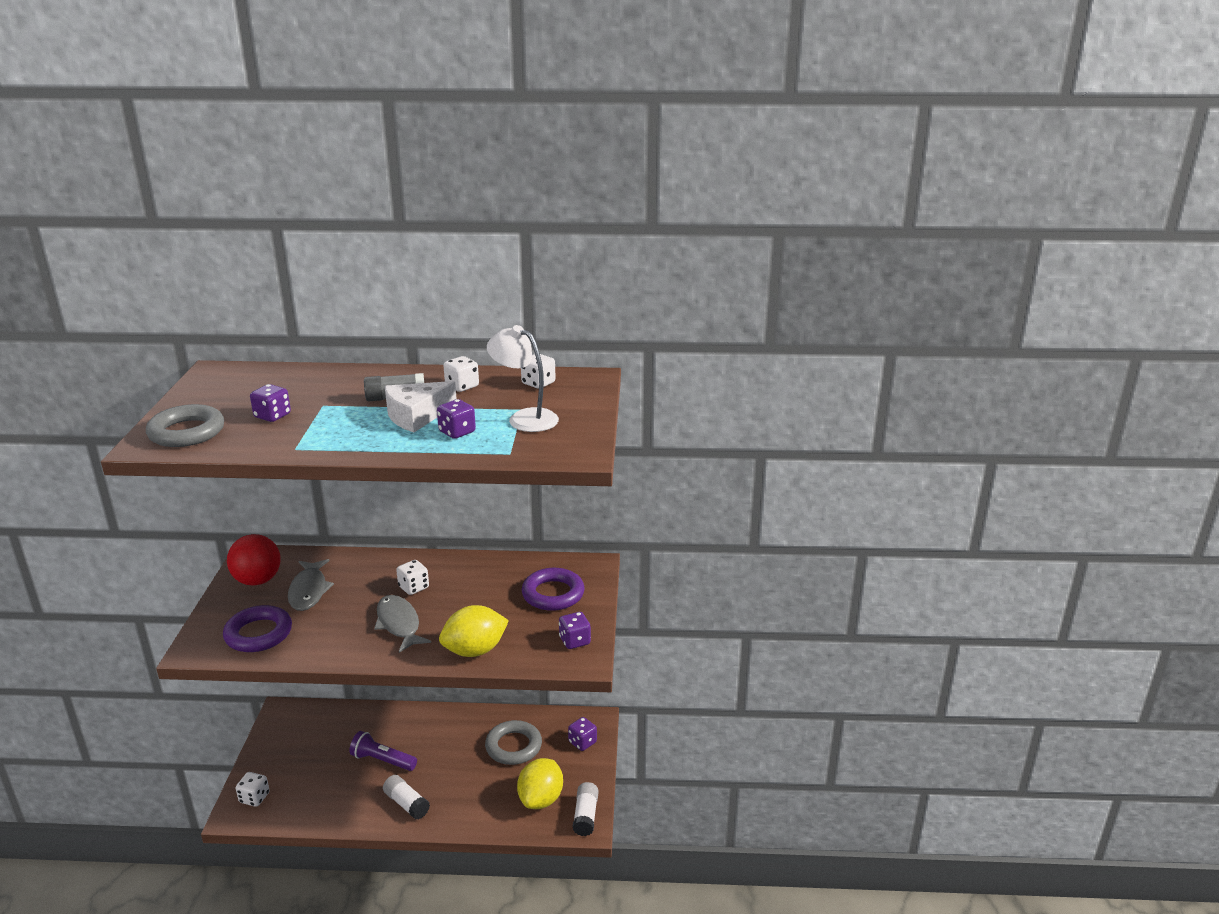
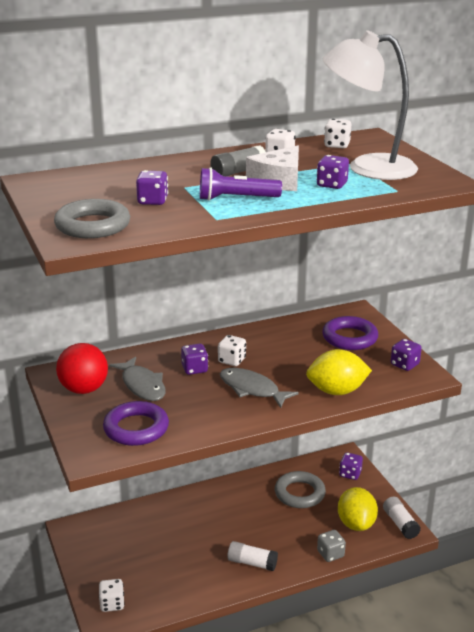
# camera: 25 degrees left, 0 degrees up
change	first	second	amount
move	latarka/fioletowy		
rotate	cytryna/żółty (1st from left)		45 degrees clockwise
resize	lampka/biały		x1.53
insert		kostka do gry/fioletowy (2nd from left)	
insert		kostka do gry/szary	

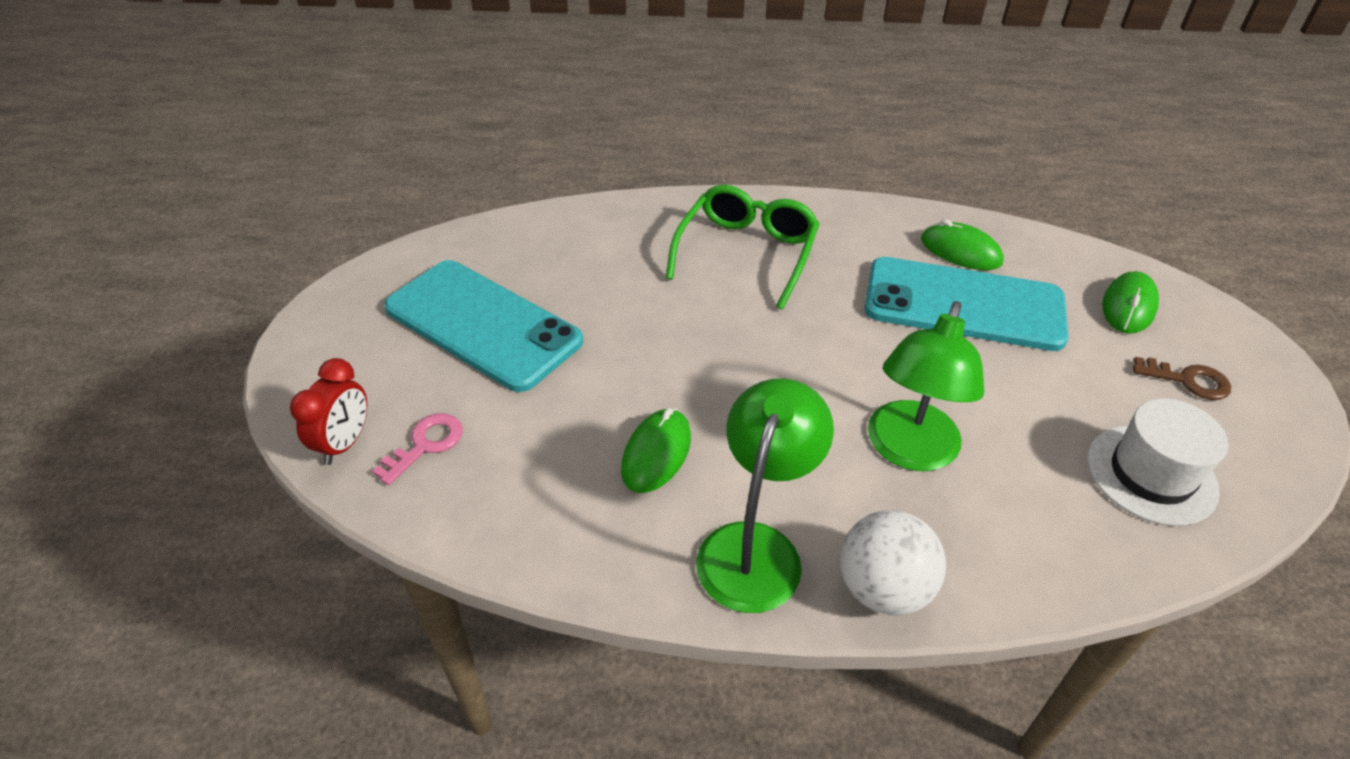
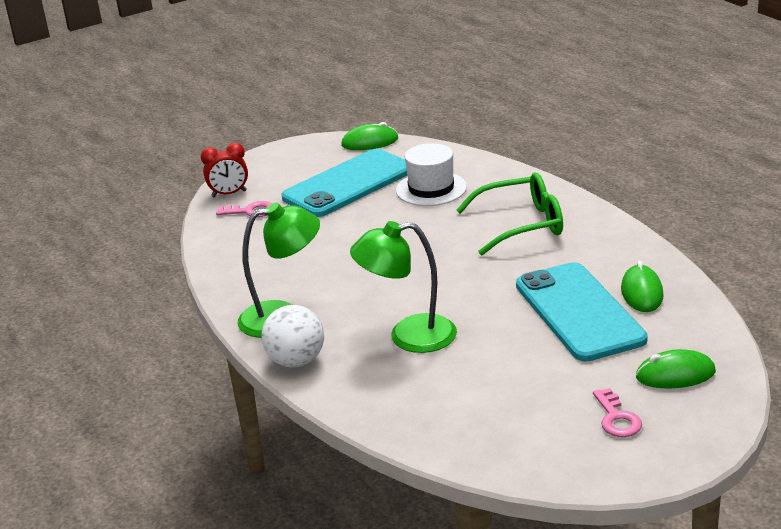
# camera: 60 degrees right, 15 degrees down
change	first	second	amount
rotate	telefon/turkusowy (1st from left)		45 degrees clockwise
move	myszka/zielony (1st from left)		
move	kapelusz/biały		
recolor	klucz/brązowy	klucz/różowy (2nd from left)	

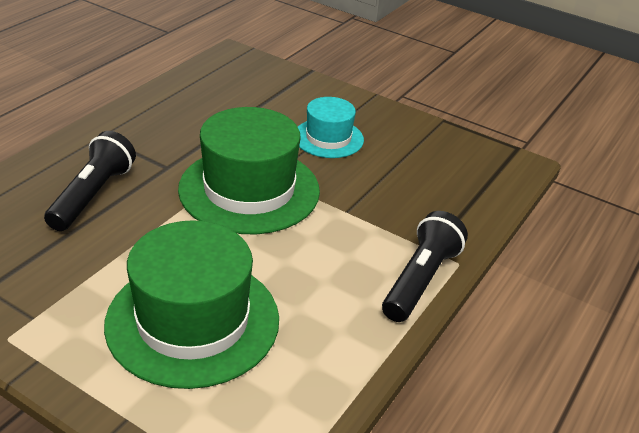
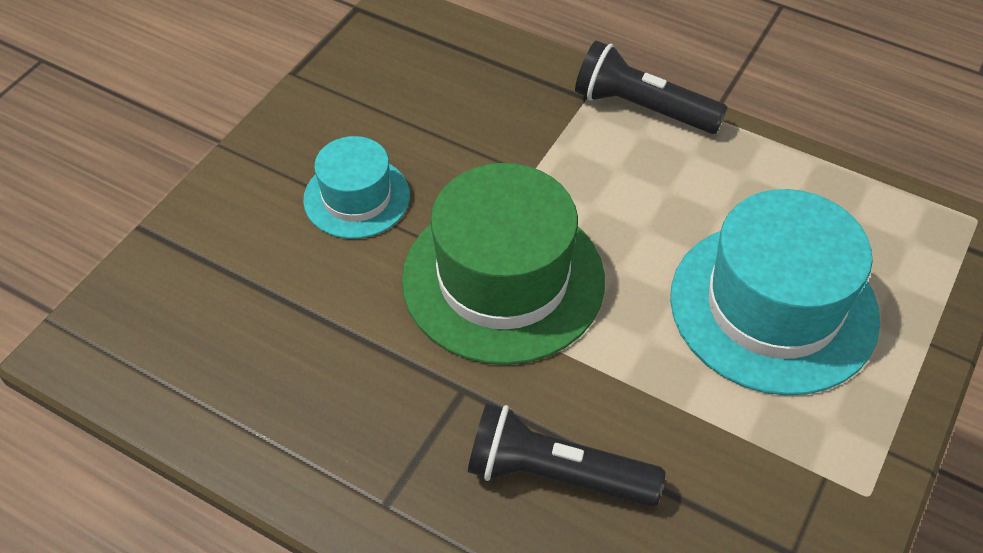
# camera: 90 degrees left, 15 degrees up
change	first	second	amount
recolor	kapelusz/zielony (1st from left)	kapelusz/turkusowy (2nd from left)	

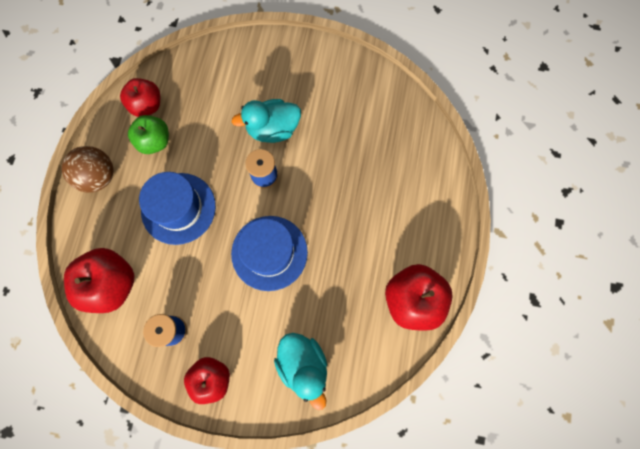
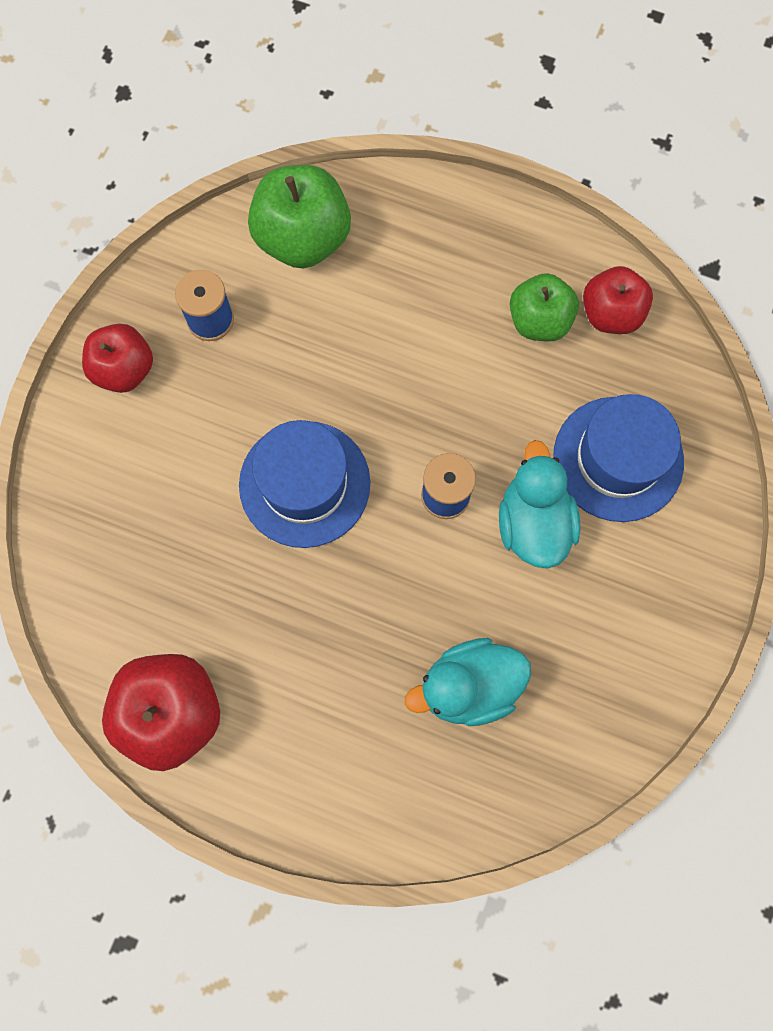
# camera: 100 degrees right, 0 degrees up
change	first	second	amount
delete	piłka/brązowy		
recolor	jabłko/czerwony (1st from left)	jabłko/zielony (1st from left)	
move	kapelusz/niebieski (1st from left in the first image)	kapelusz/niebieski (2nd from left)	
move	kaczka/turkusowy (2nd from left in the first image)	kaczka/turkusowy (1st from left)	

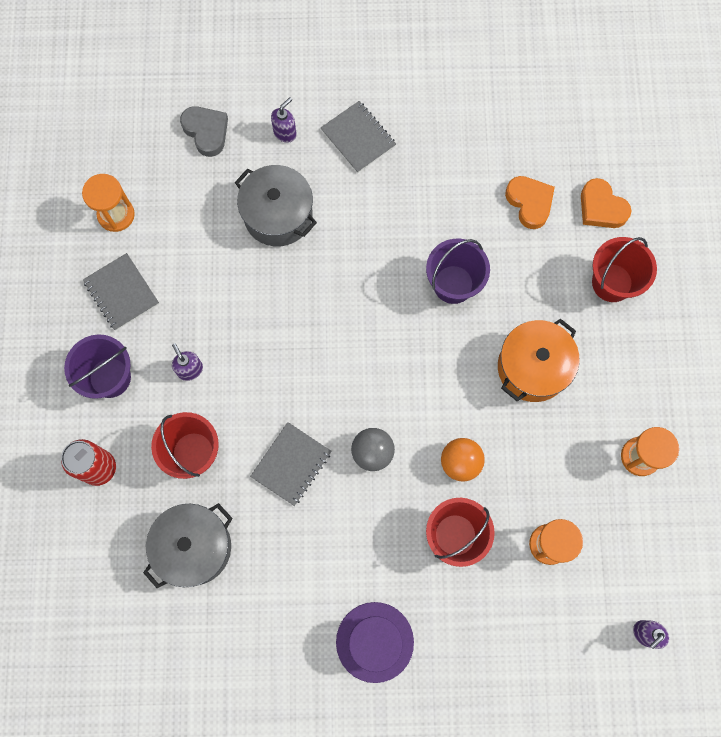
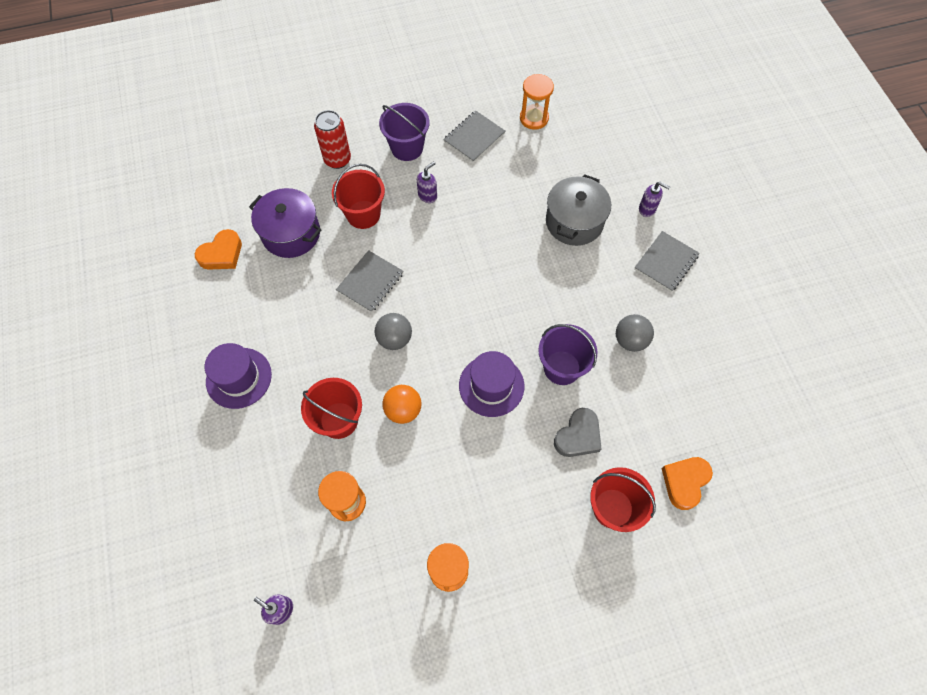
# camera: 75 degrees right, 10 degrees down
change	first	second	amount
recolor	garnek/szary (1st from left)	garnek/fioletowy	
move	serce/szary		
rotate	zeszyt/szary (2nd from left in the first image)	zeszyt/szary (1st from left)	75 degrees counterclockwise
delete	garnek/pomarańczowy		
move	serce/pomarańczowy (1st from left)		
insert		kapelusz/fioletowy (2nd from left)	
insert		piłka/szary (2nd from left)	

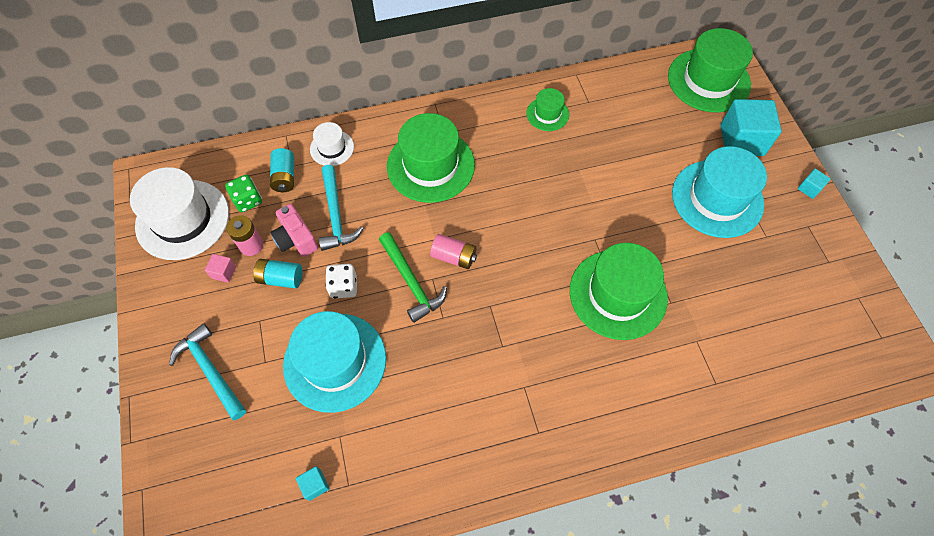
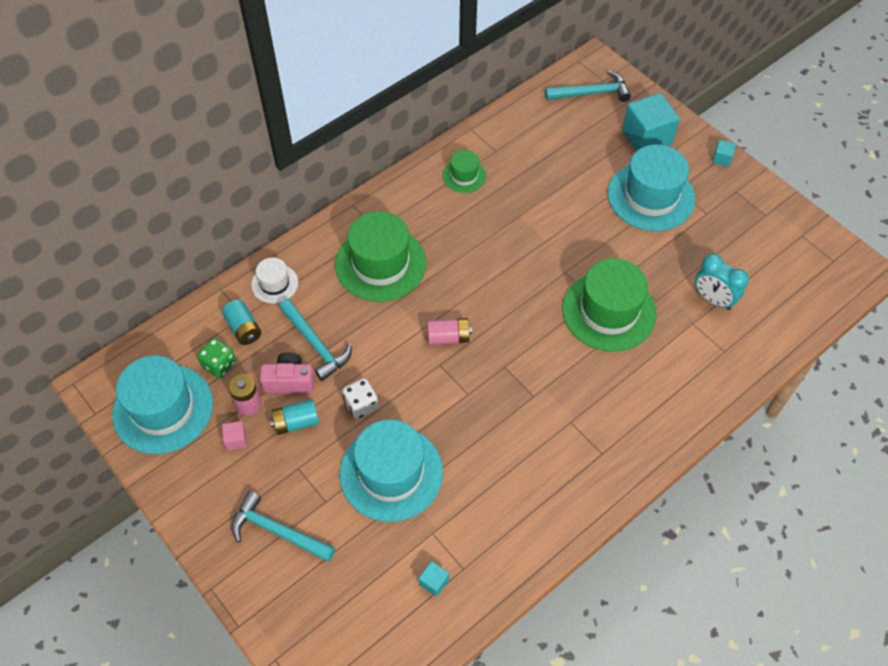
# camera: 25 degrees left, 5 degrees down
change	first	second	amount
recolor	kapelusz/biały (1st from left)	kapelusz/turkusowy (1st from left)	
rotate	aparat fotograficzny/różowy		150 degrees clockwise
delete	młotek/zielony		
replace	kapelusz/zielony (4th from left)	młotek/turkusowy (3rd from left)	
insert		budzik/turkusowy	

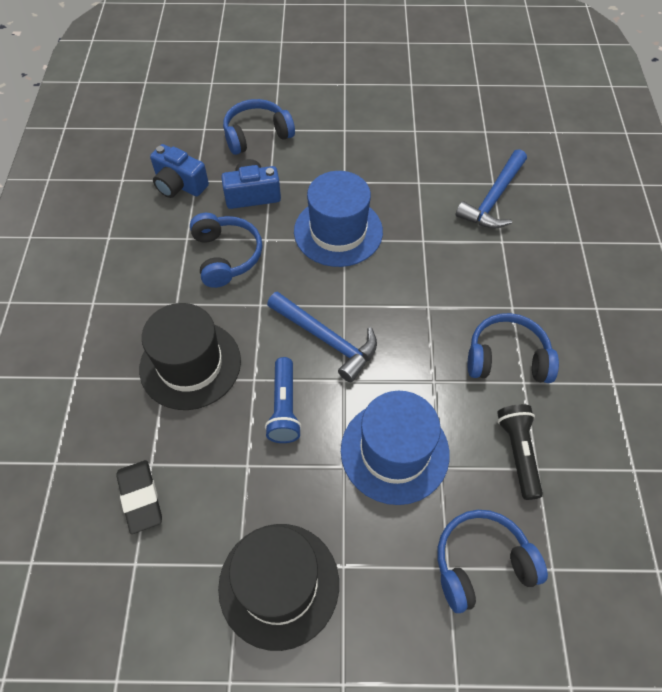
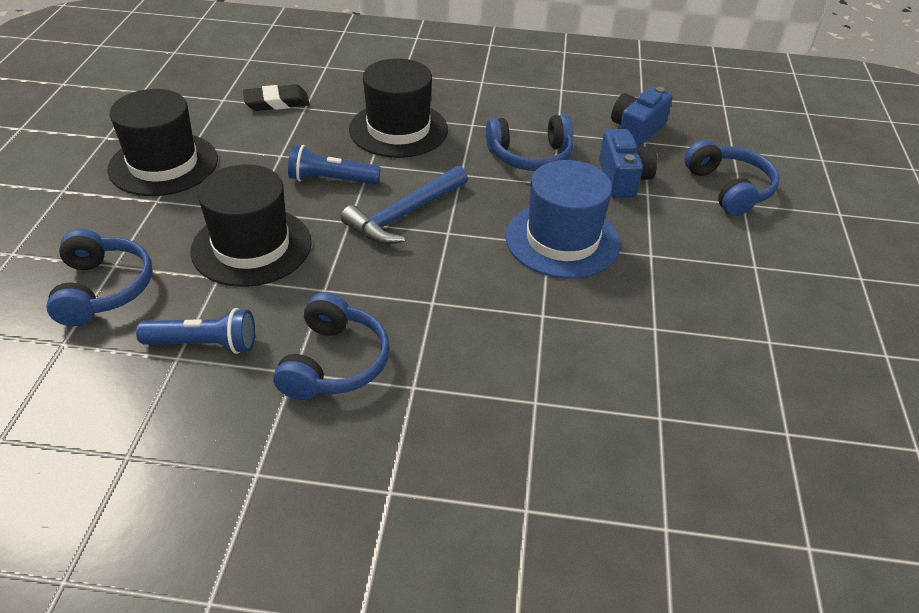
# camera: 95 degrees right, 15 degrees down
change	first	second	amount
recolor	kapelusz/niebieski (2nd from left)	kapelusz/czarny (2nd from left)	
delete	młotek/niebieski (2nd from left)		
recolor	latarka/czarny	latarka/niebieski (1st from left)	

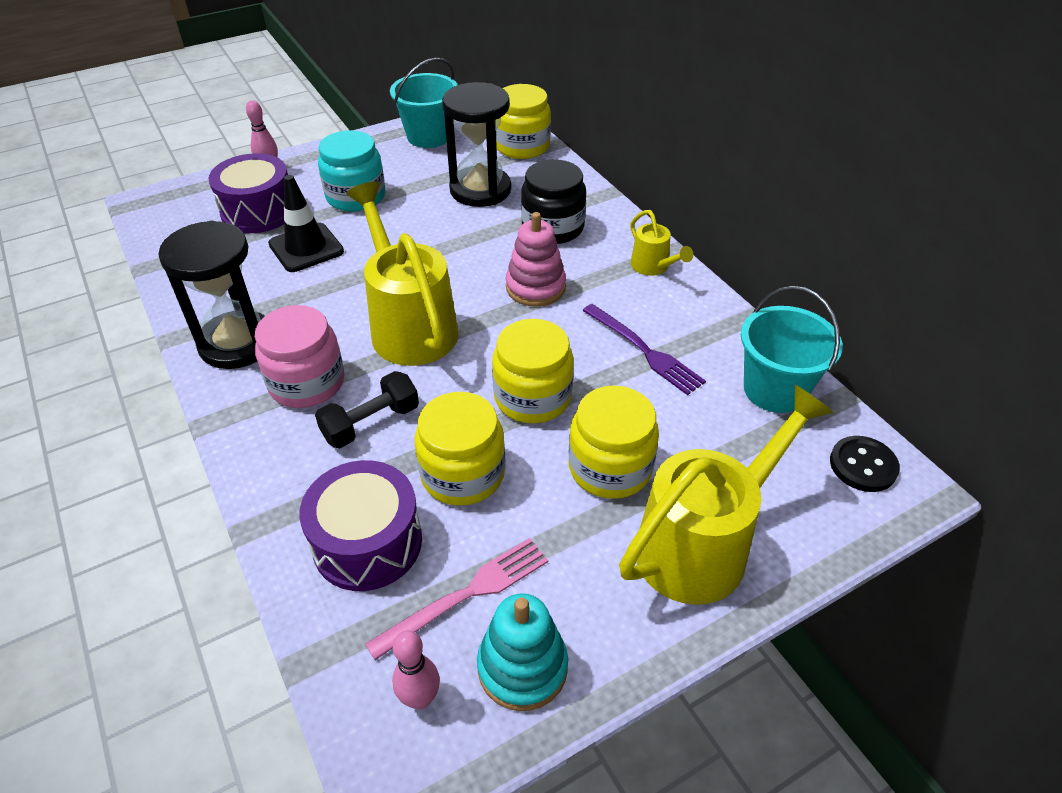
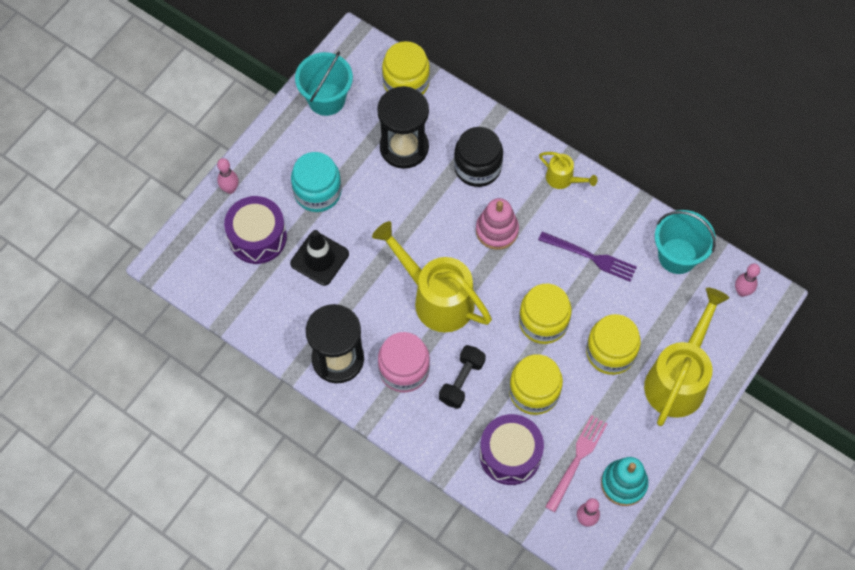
# camera: 25 degrees left, 20 degrees up
change	first	second	amount
replace	guzik/czarny	kręgiel/różowy (3rd from left)	

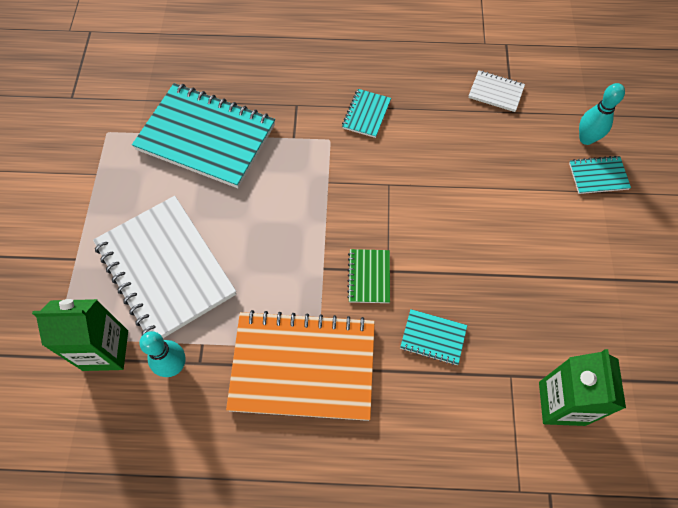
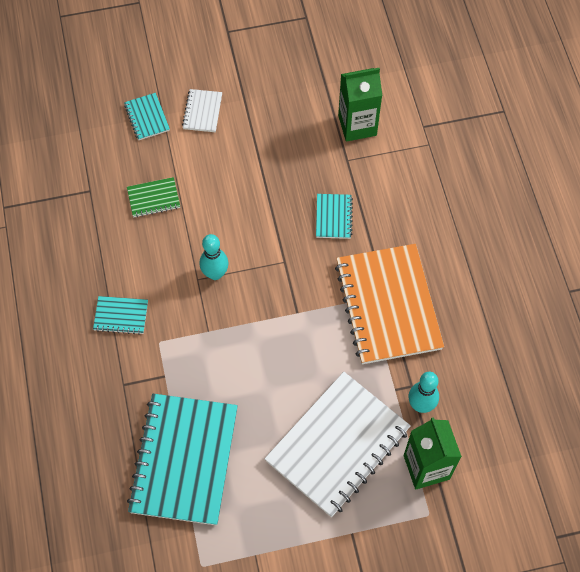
# camera: 105 degrees left, 0 degrees up
change	first	second	amount
move	zeszyt/zielony		
move	zeszyt/biały (2nd from left in the first image)	zeszyt/biały (1st from left)	
move	kręgiel/turkusowy (2nd from left in the first image)	kręgiel/turkusowy (1st from left)	

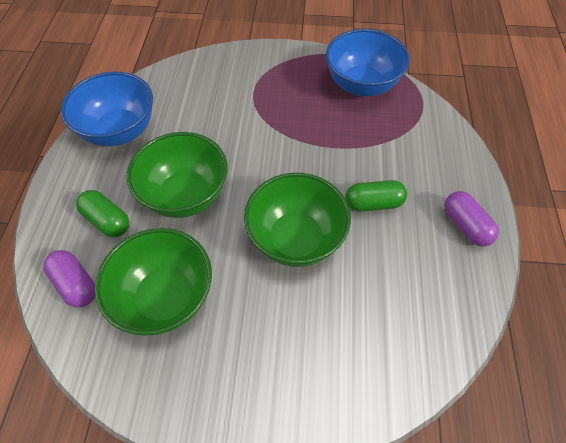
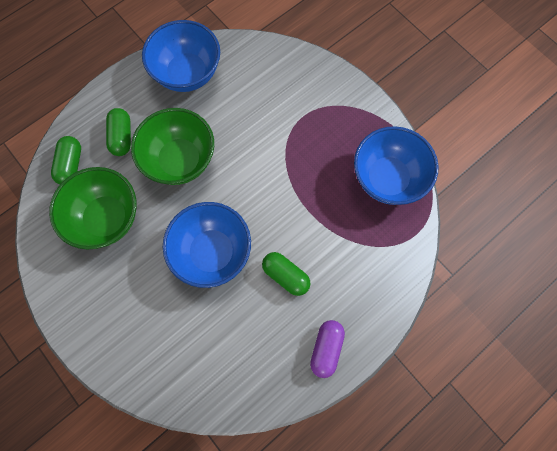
# camera: 45 degrees right, 15 degrees up
change	first	second	amount
recolor	kapsułka/fioletowy (1st from left)	kapsułka/zielony (1st from left)	
recolor	miska/zielony (3rd from left)	miska/niebieski (2nd from left)	

